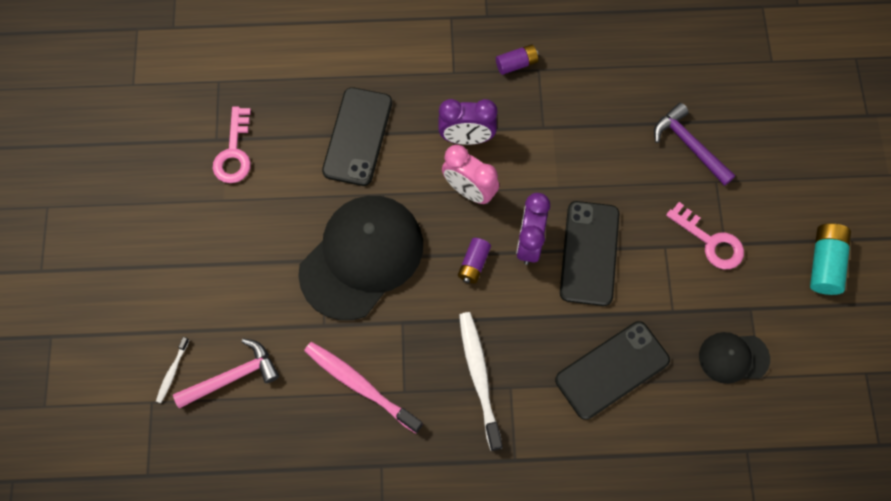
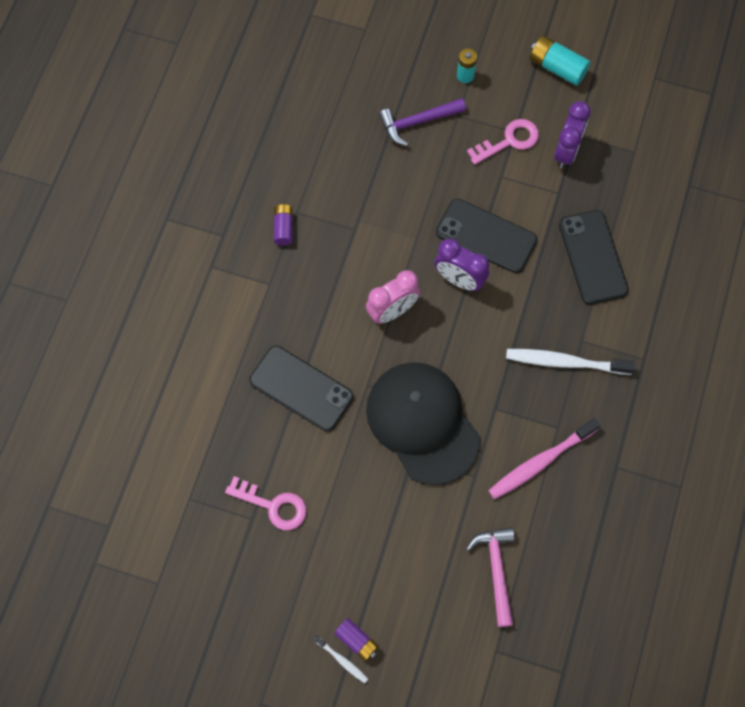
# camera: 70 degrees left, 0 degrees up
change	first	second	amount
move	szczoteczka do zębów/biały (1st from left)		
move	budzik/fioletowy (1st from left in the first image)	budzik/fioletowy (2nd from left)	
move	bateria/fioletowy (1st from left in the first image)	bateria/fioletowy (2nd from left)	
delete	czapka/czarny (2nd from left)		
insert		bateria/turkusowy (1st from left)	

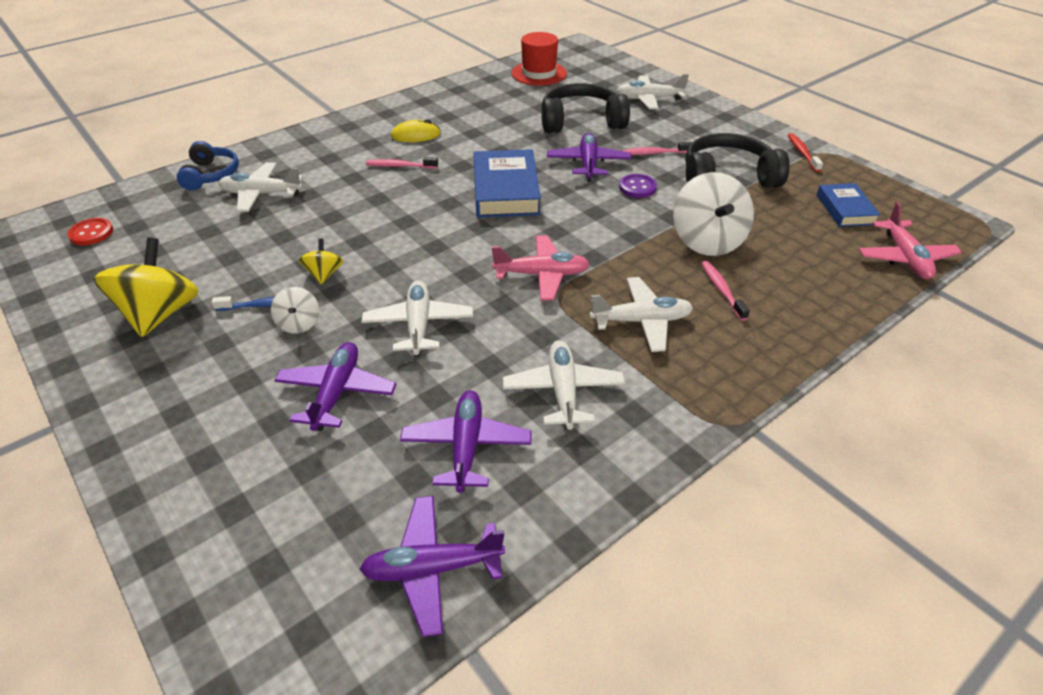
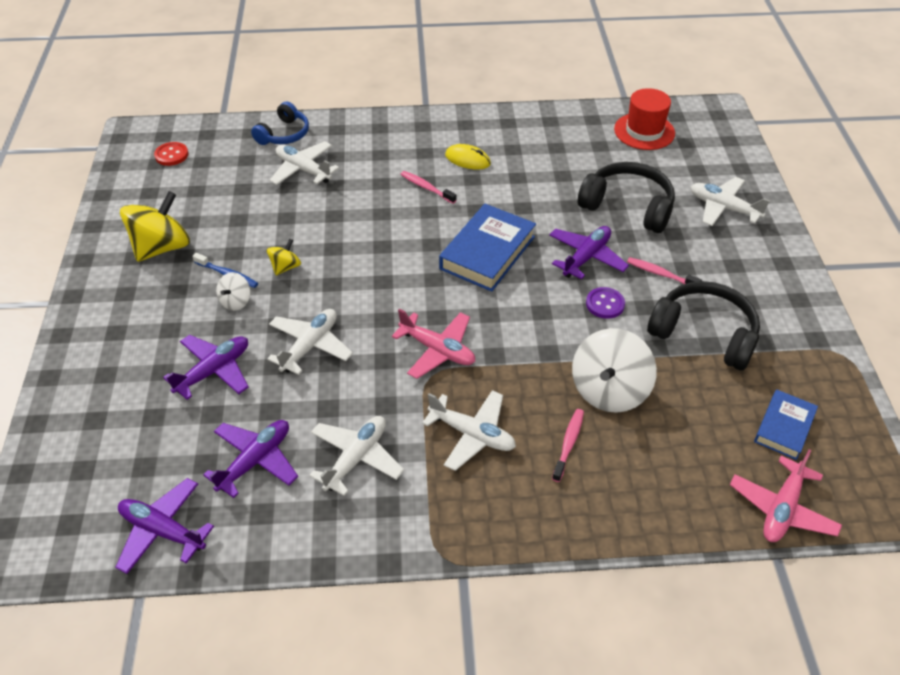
# camera: 35 degrees right, 5 degrees up
change	first	second	amount
delete	szczoteczka do zębów/czerwony		

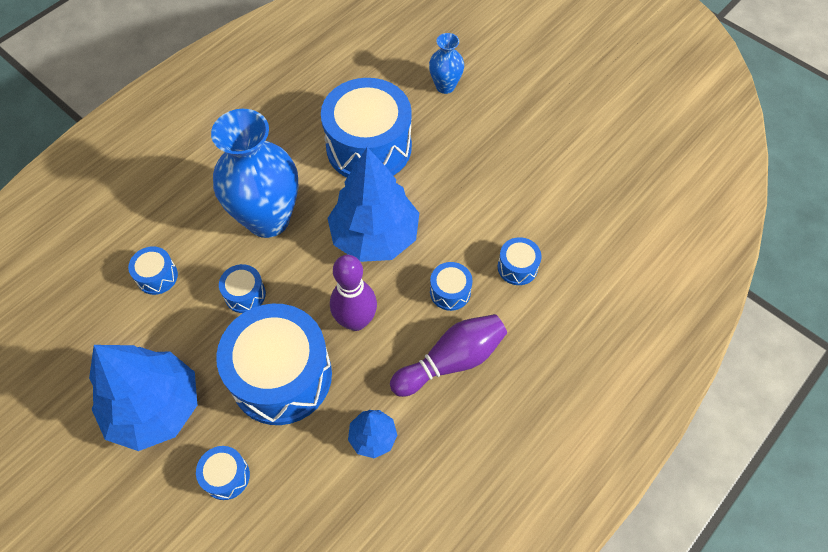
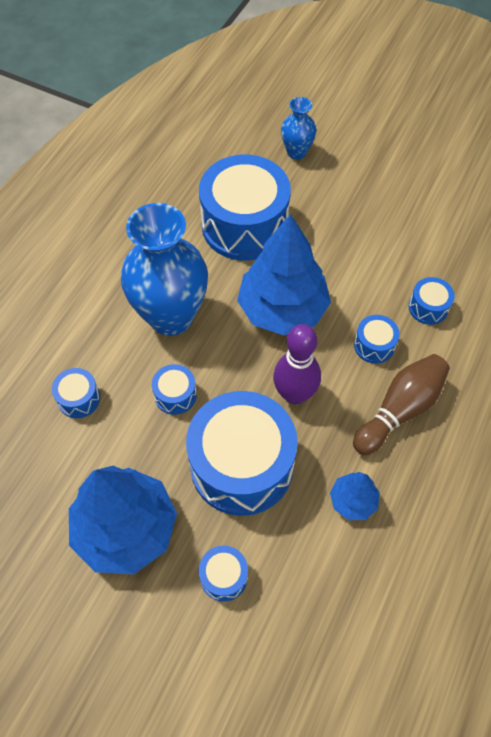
# camera: 15 degrees left, 0 degrees up
change	first	second	amount
recolor	kręgiel/fioletowy (2nd from left)	kręgiel/brązowy	

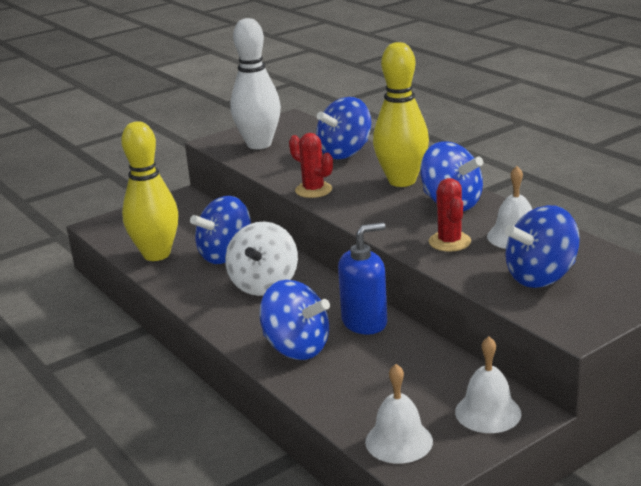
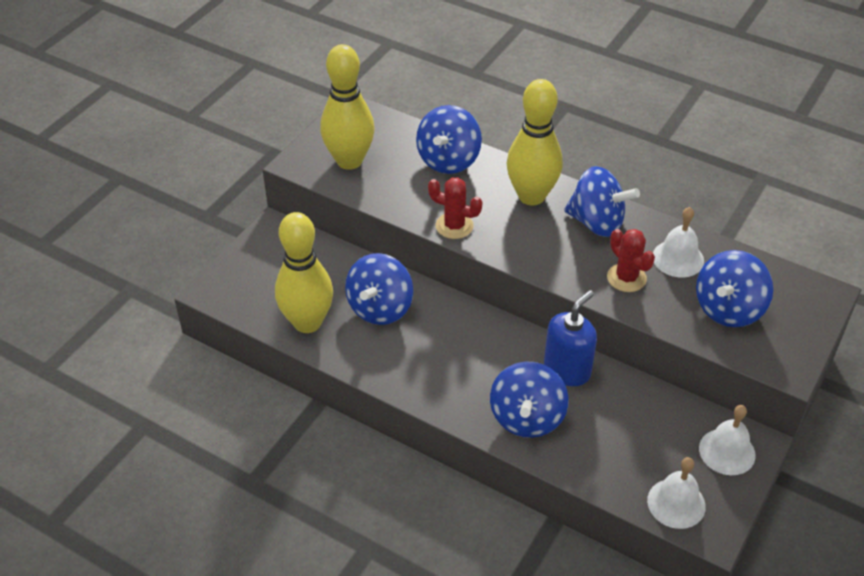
# camera: 25 degrees left, 20 degrees up
change	first	second	amount
delete	bączek/biały		
recolor	kręgiel/biały	kręgiel/żółty (2nd from left)	
rotate	bączek/niebieski (2nd from left in the first image)	bączek/niebieski (3rd from left)	90 degrees clockwise

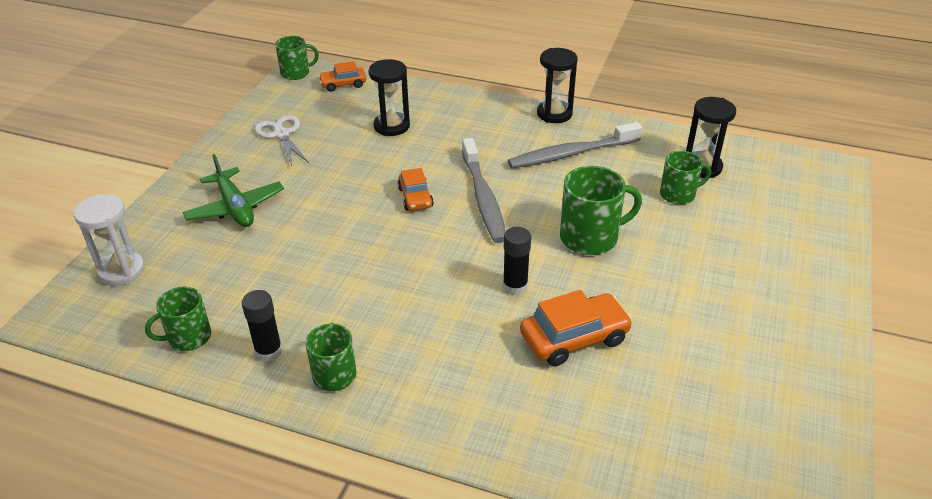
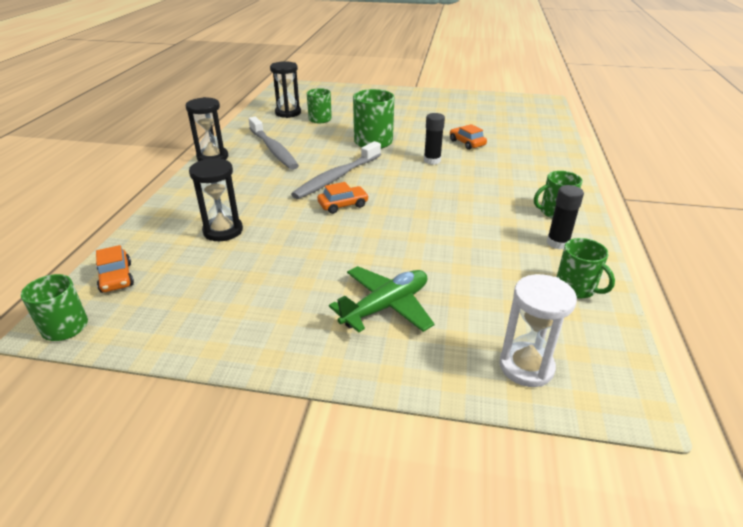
# camera: 100 degrees left, 5 degrees down
change	first	second	amount
delete	nożyczki/biały		
rotate	szczoteczka do zębów/szary (1st from left in the first image)	szczoteczka do zębów/szary (2nd from left)	150 degrees clockwise
resize	samochód/pomarańczowy (3rd from left)		x0.62

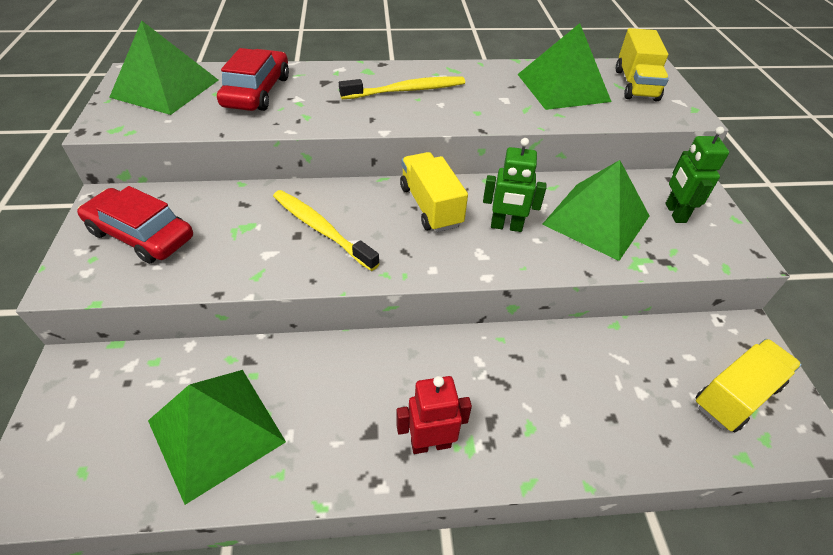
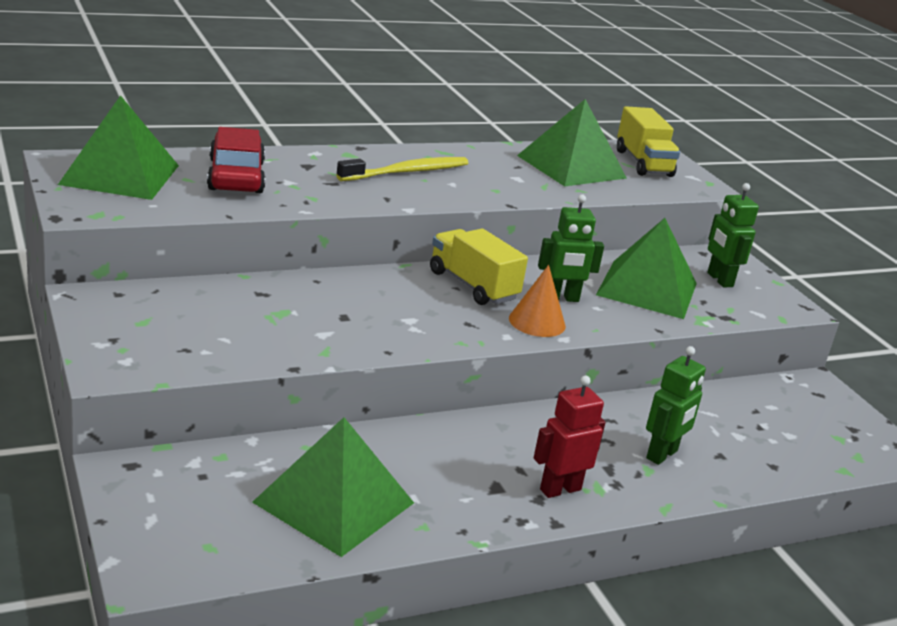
# camera: 20 degrees left, 20 degrees down
change	first	second	amount
delete	samochód/czerwony (1st from left)		
delete	szczoteczka do zębów/żółty (1st from left)		
delete	ciężarówka/żółty (3rd from left)		
insert		stożek/pomarańczowy	
insert		robot/zielony (2nd from left)	

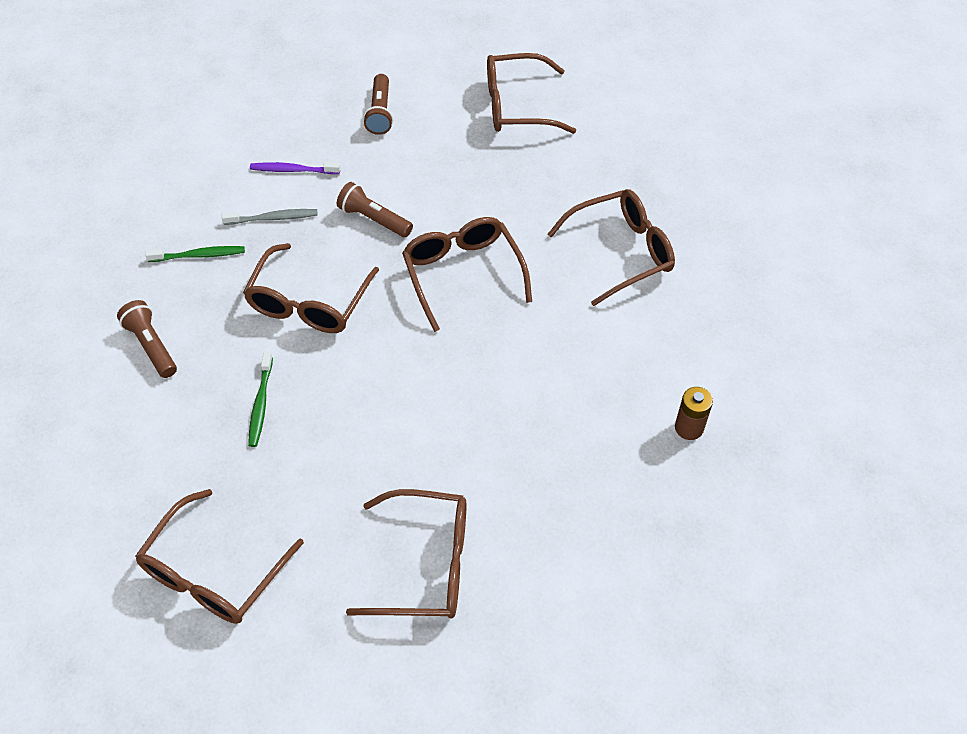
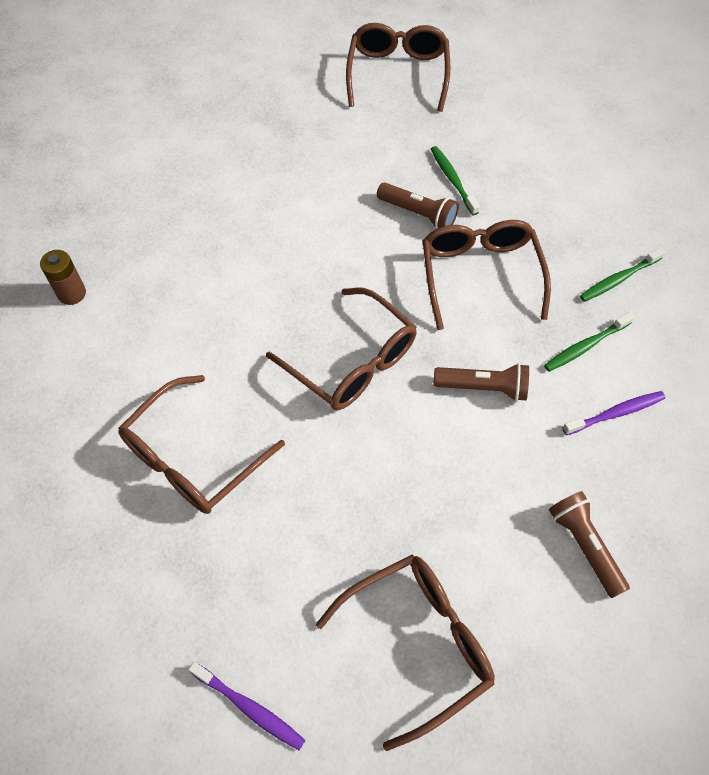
# camera: 155 degrees right, 5 degrees up
change	first	second	amount
move	latarka/brązowy (1st from left)		
recolor	szczoteczka do zębów/szary	szczoteczka do zębów/zielony (2nd from left)	
delete	okulary/brązowy (3rd from left)		
insert		szczoteczka do zębów/fioletowy (1st from left)	

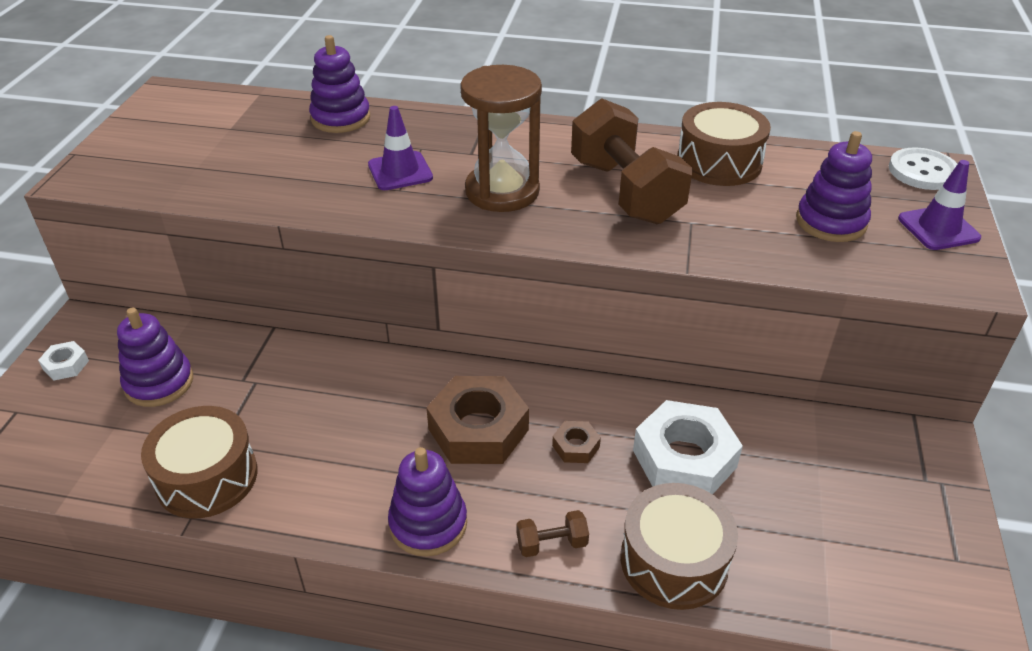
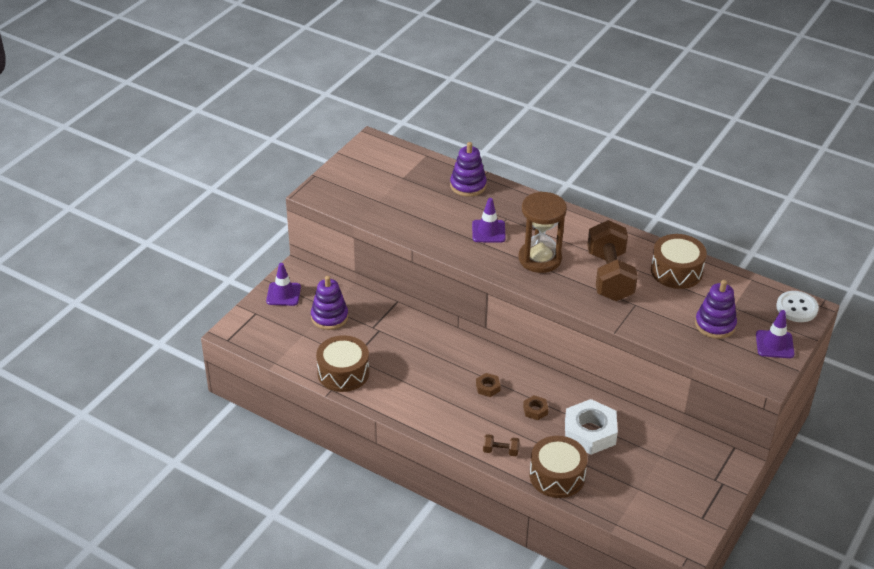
# camera: 20 degrees right, 0 degrees up
change	first	second	amount
replace	nakrętka/biały (1st from left)	pachołek/fioletowy (1st from left)	
delete	zabawka nakładanka/fioletowy (3rd from left)		
resize	nakrętka/brązowy (1st from left)		x0.46

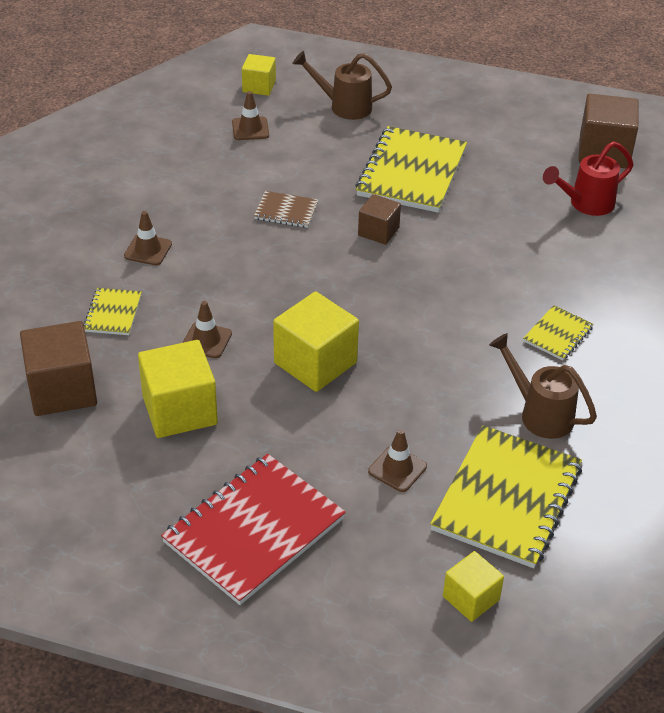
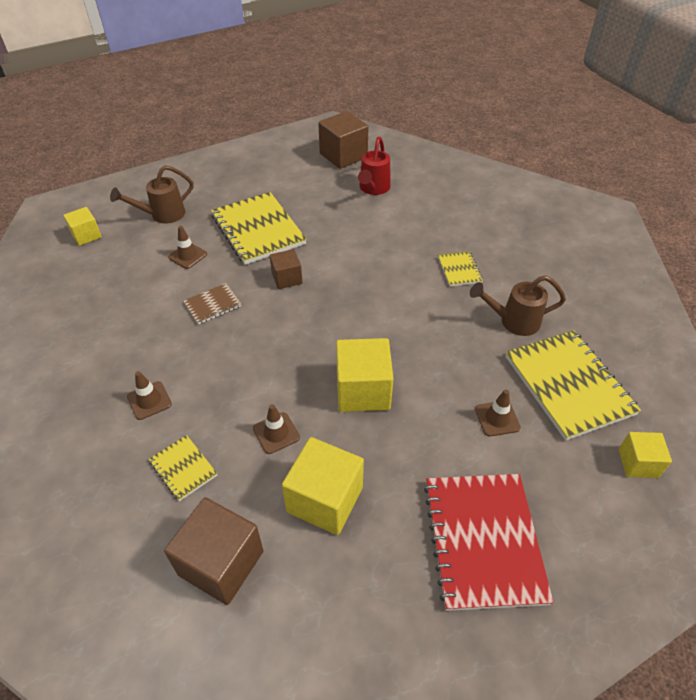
# camera: 45 degrees left, 5 degrees up
change	first	second	amount
move	pachołek/brązowy (3rd from left in the first image)	pachołek/brązowy (2nd from left)	

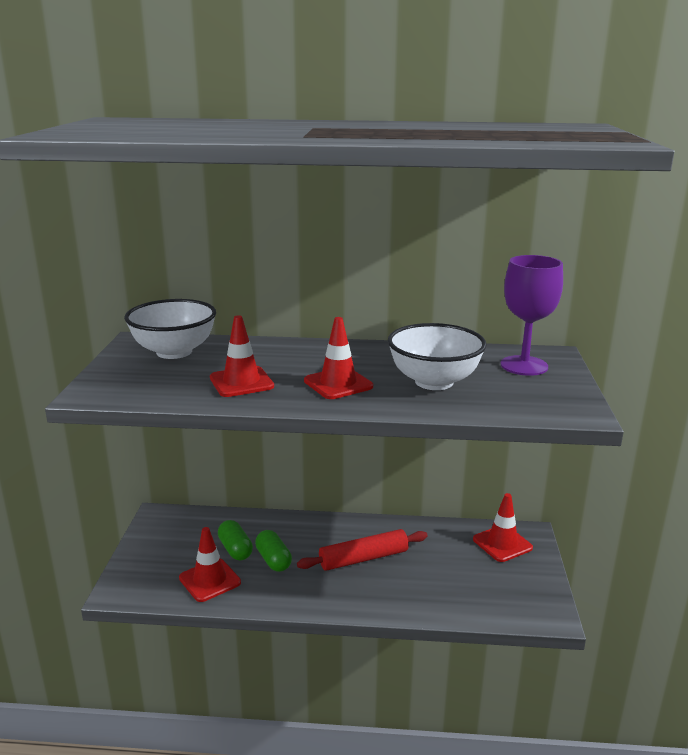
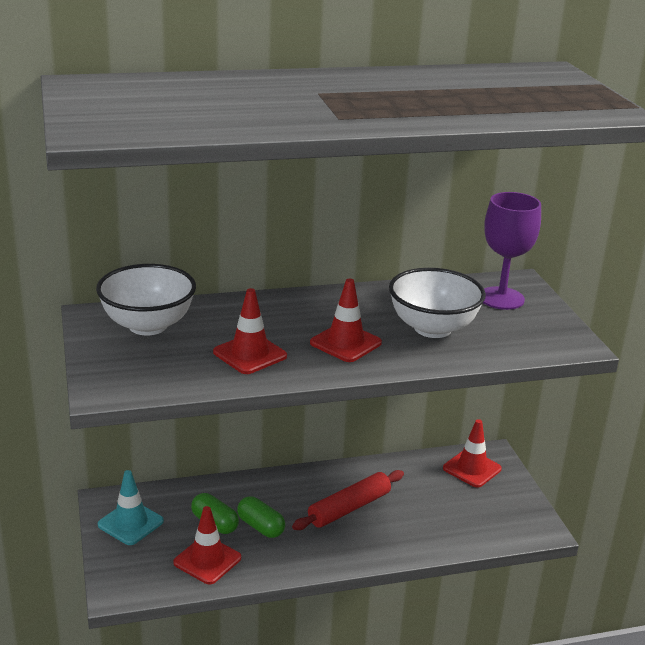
# camera: 20 degrees left, 5 degrees up
change	first	second	amount
insert		pachołek/turkusowy	

